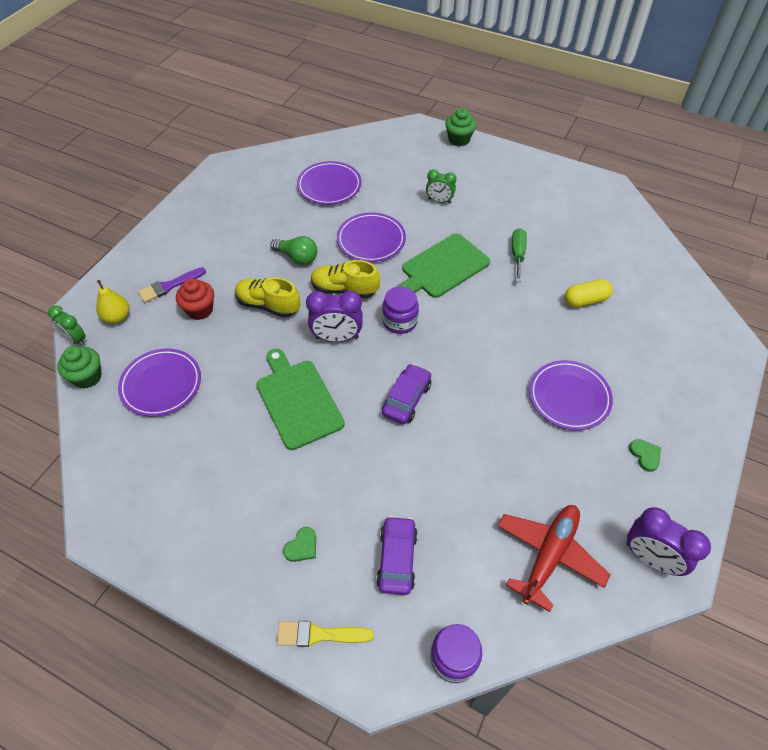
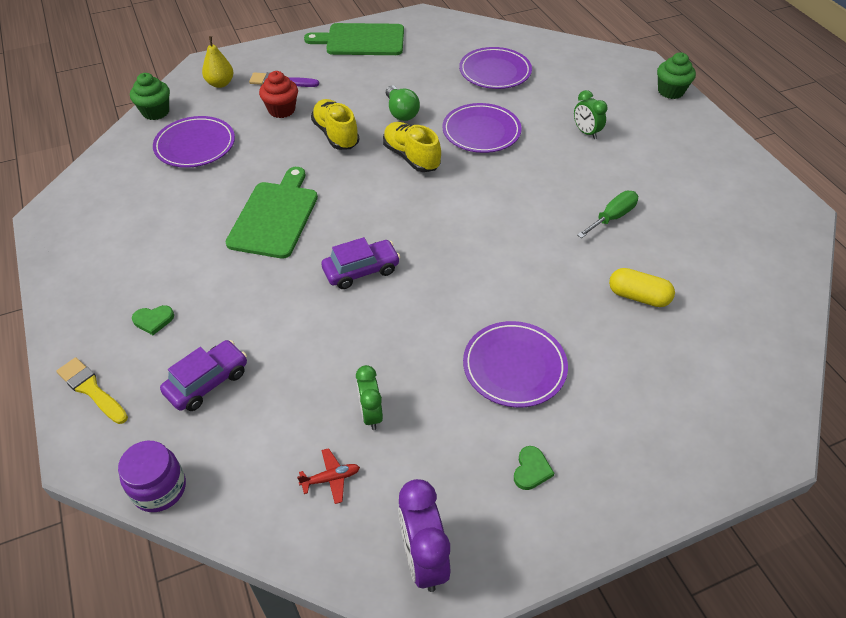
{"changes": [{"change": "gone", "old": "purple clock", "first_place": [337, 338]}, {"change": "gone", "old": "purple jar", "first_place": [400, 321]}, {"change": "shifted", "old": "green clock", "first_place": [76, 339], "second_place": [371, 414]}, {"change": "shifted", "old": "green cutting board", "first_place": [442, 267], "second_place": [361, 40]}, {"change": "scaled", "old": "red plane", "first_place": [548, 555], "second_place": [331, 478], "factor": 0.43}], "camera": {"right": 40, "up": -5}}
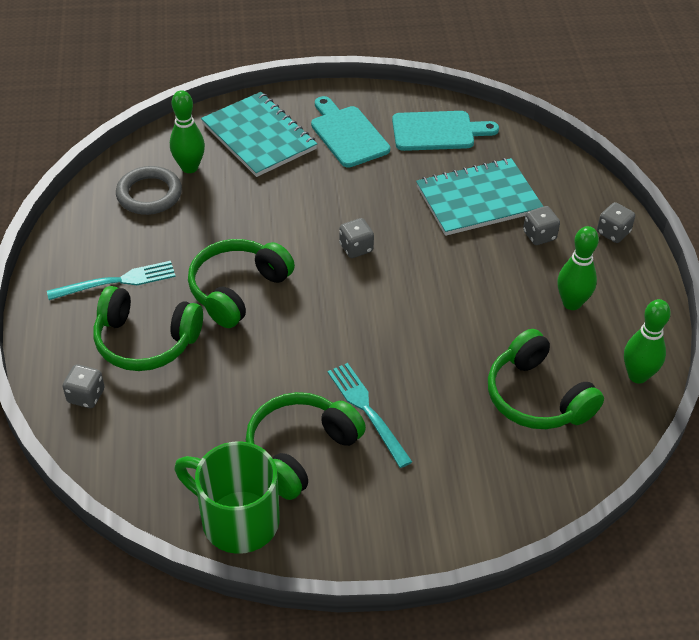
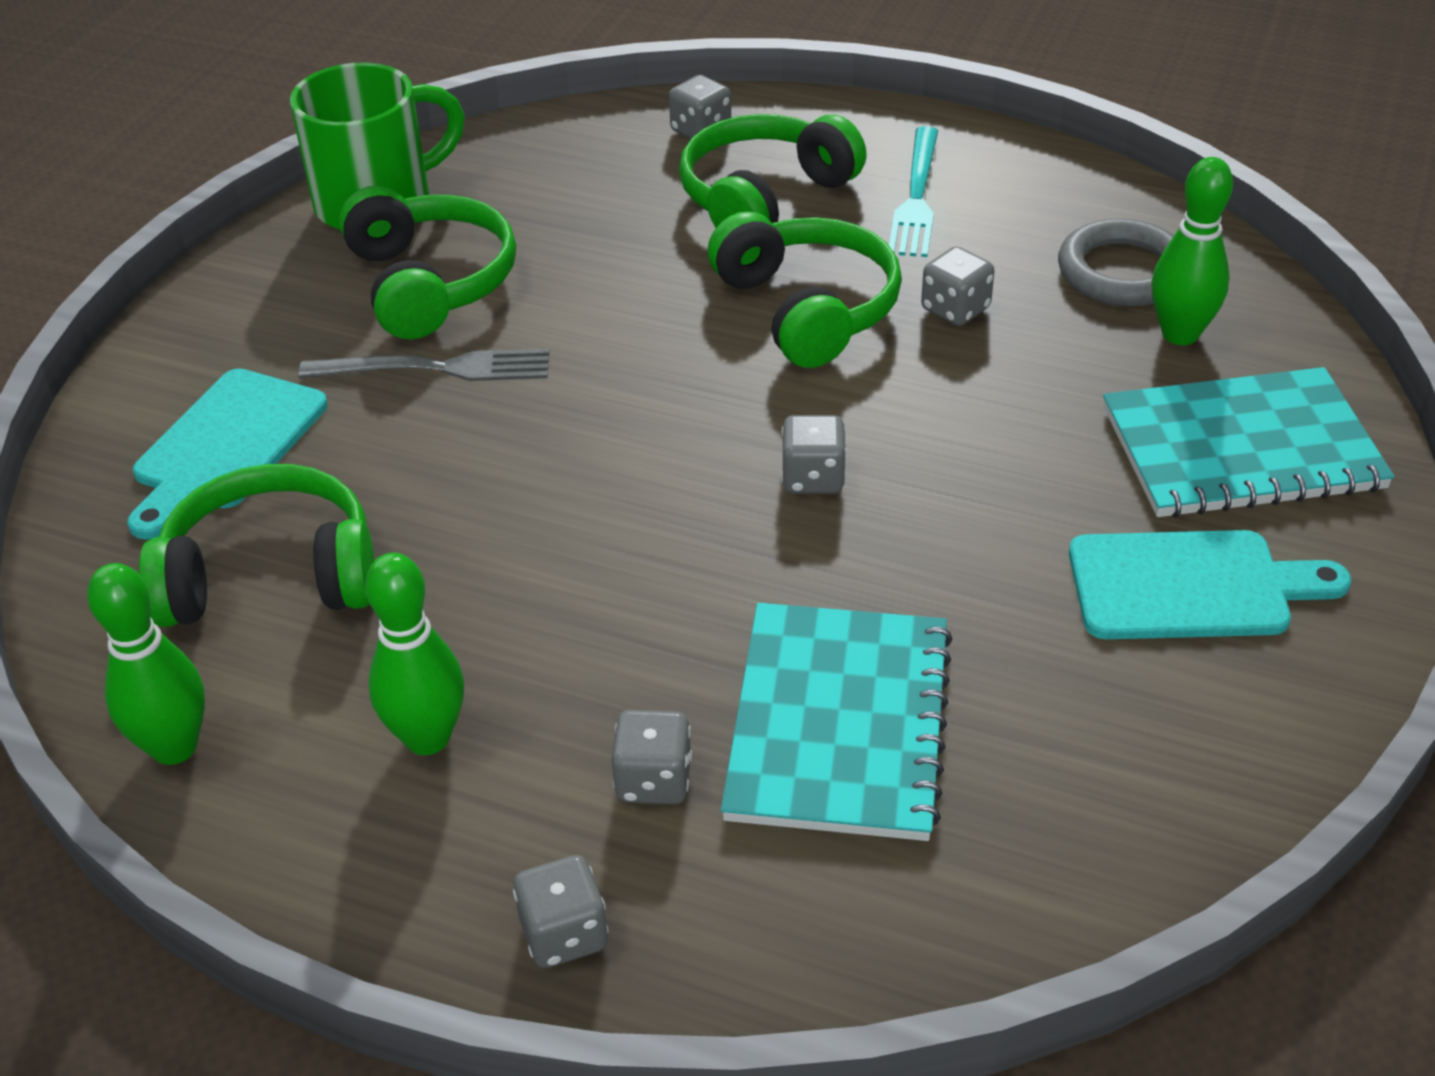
{"changes": [{"change": "new", "new": "grey dice", "second_place": [955, 309]}, {"change": "shifted", "old": "turquoise cutting board", "first_place": [438, 131], "second_place": [226, 446]}, {"change": "repainted", "old": "turquoise fork", "new": "grey fork", "first_place": [367, 411], "second_place": [436, 369]}], "camera": {"right": 120, "up": -5}}
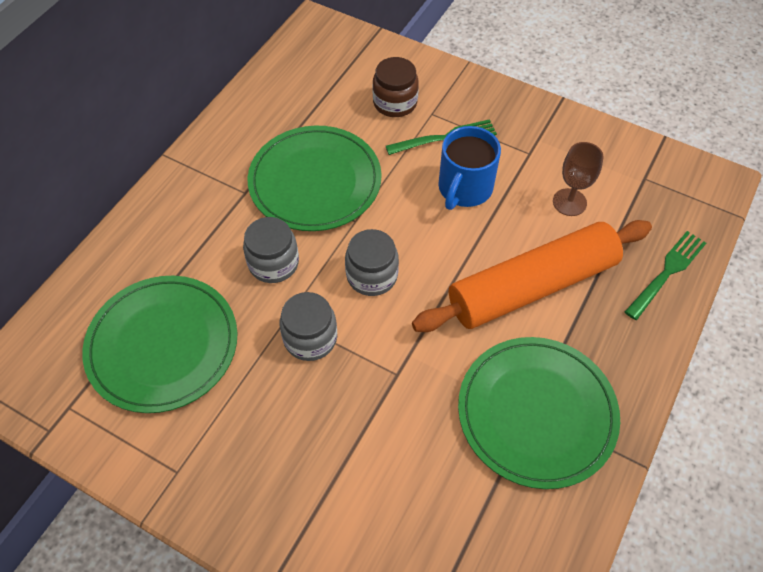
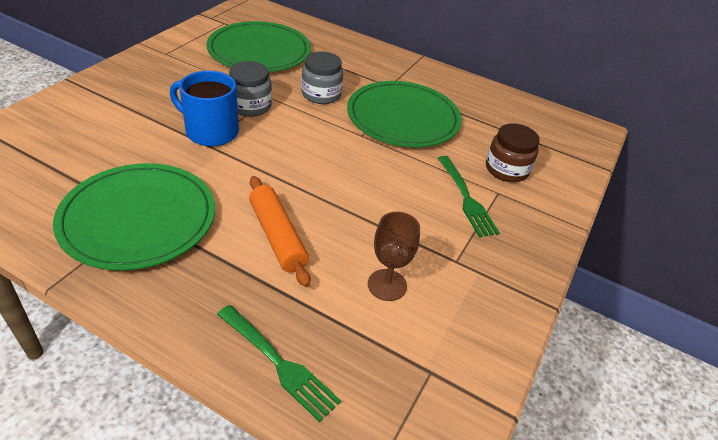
{"changes": [{"change": "gone", "old": "grey jar", "first_place": [372, 275]}, {"change": "shifted", "old": "blue mug", "first_place": [464, 188], "second_place": [210, 131]}, {"change": "scaled", "old": "orange rolling pin", "first_place": [531, 286], "second_place": [277, 236], "factor": 0.57}], "camera": {"right": 85, "up": -15}}
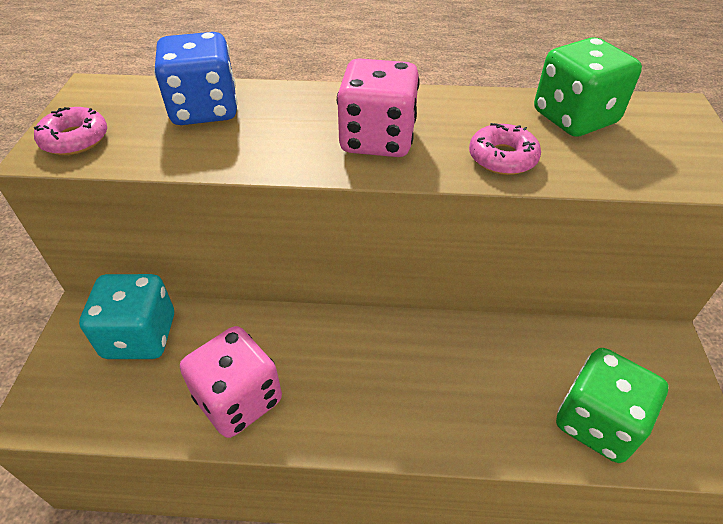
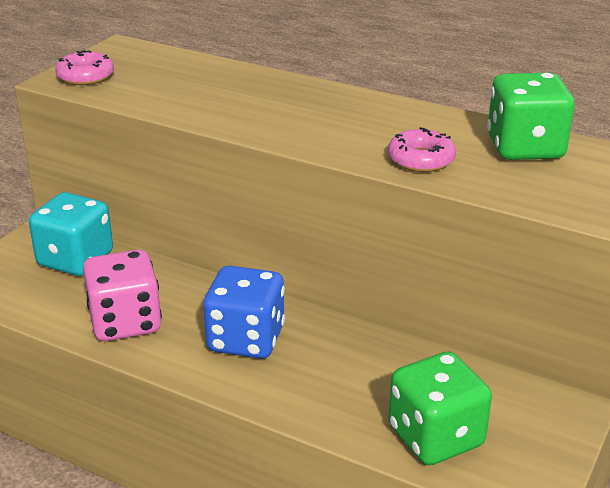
{"changes": [{"change": "gone", "old": "pink dice", "first_place": [377, 139]}, {"change": "shifted", "old": "blue dice", "first_place": [205, 109], "second_place": [246, 339]}], "camera": {"right": 25, "up": -15}}
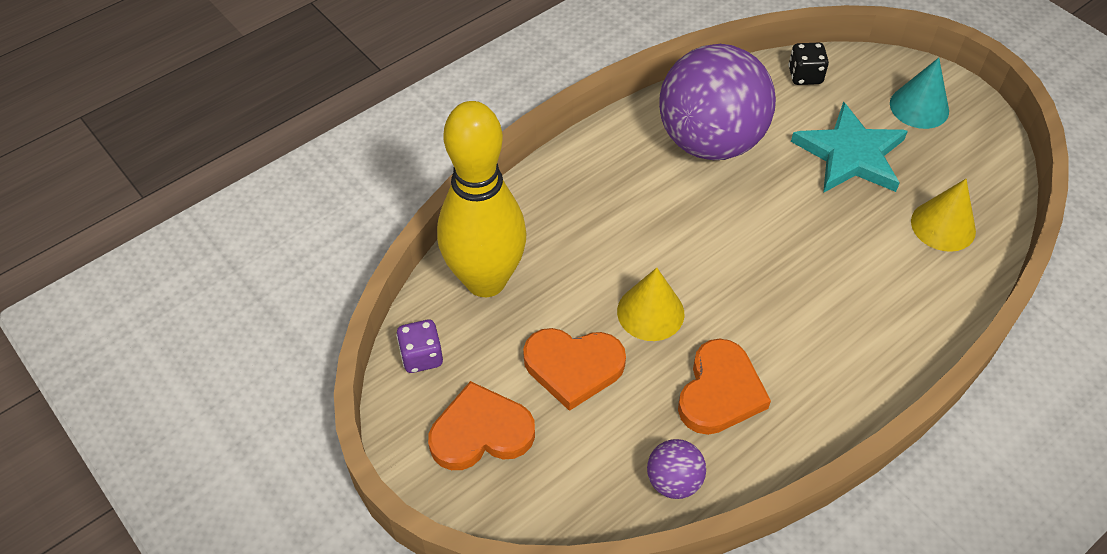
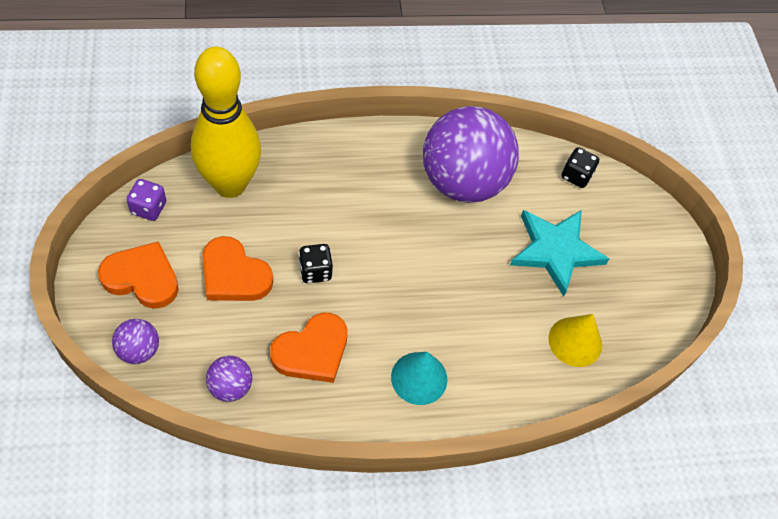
{"changes": [{"change": "new", "new": "purple ball", "second_place": [139, 350]}, {"change": "shifted", "old": "turquoise cone", "first_place": [919, 107], "second_place": [419, 378]}, {"change": "swapped", "old": "yellow cone", "new": "black dice", "first_place": [650, 312], "second_place": [315, 271]}], "camera": {"right": 25, "up": 5}}
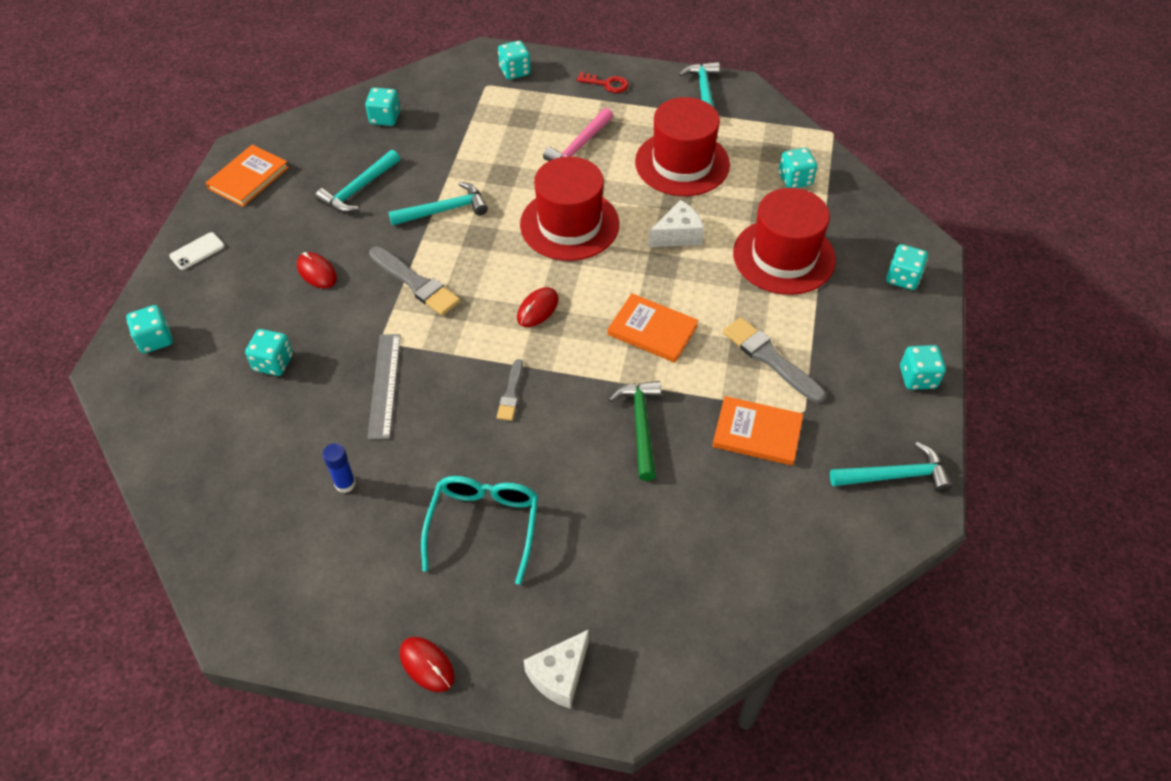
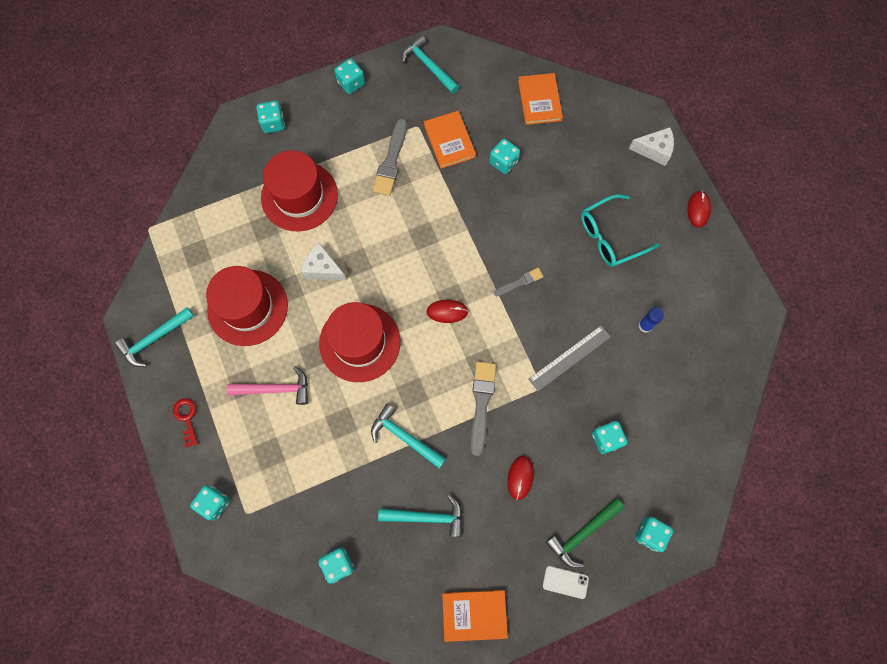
{"changes": [{"change": "shifted", "old": "orange book", "first_place": [652, 330], "second_place": [539, 100]}, {"change": "shifted", "old": "green hammer", "first_place": [640, 426], "second_place": [582, 533]}, {"change": "shifted", "old": "turquoise dice", "first_place": [795, 179], "second_place": [503, 162]}], "camera": {"right": -125, "up": 20}}
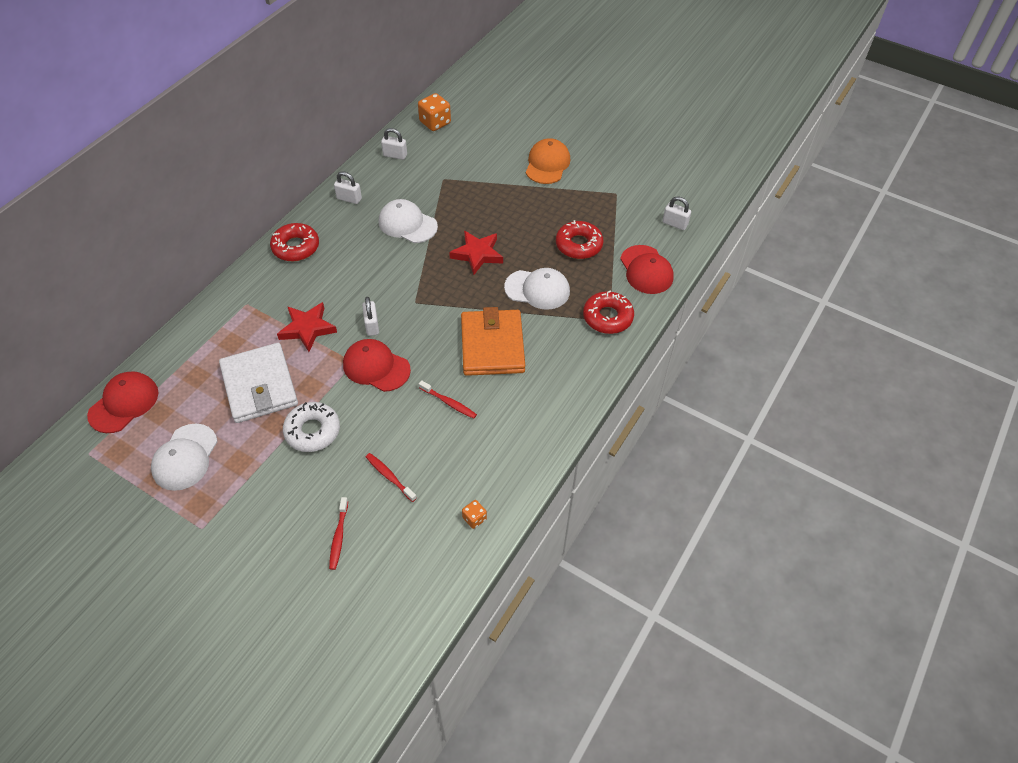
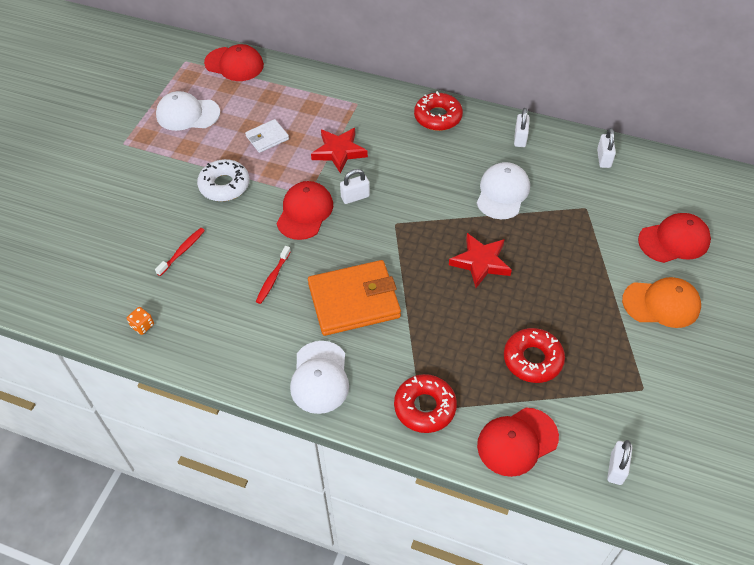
{"changes": [{"change": "gone", "old": "red toothbrush", "first_place": [339, 536]}, {"change": "gone", "old": "orange dice", "first_place": [435, 123]}, {"change": "new", "new": "red cap", "second_place": [674, 240]}, {"change": "shifted", "old": "white cap", "first_place": [537, 289], "second_place": [320, 377]}, {"change": "scaled", "old": "white wallet", "first_place": [259, 385], "second_place": [267, 138], "factor": 0.5}], "camera": {"right": 80, "up": 0}}
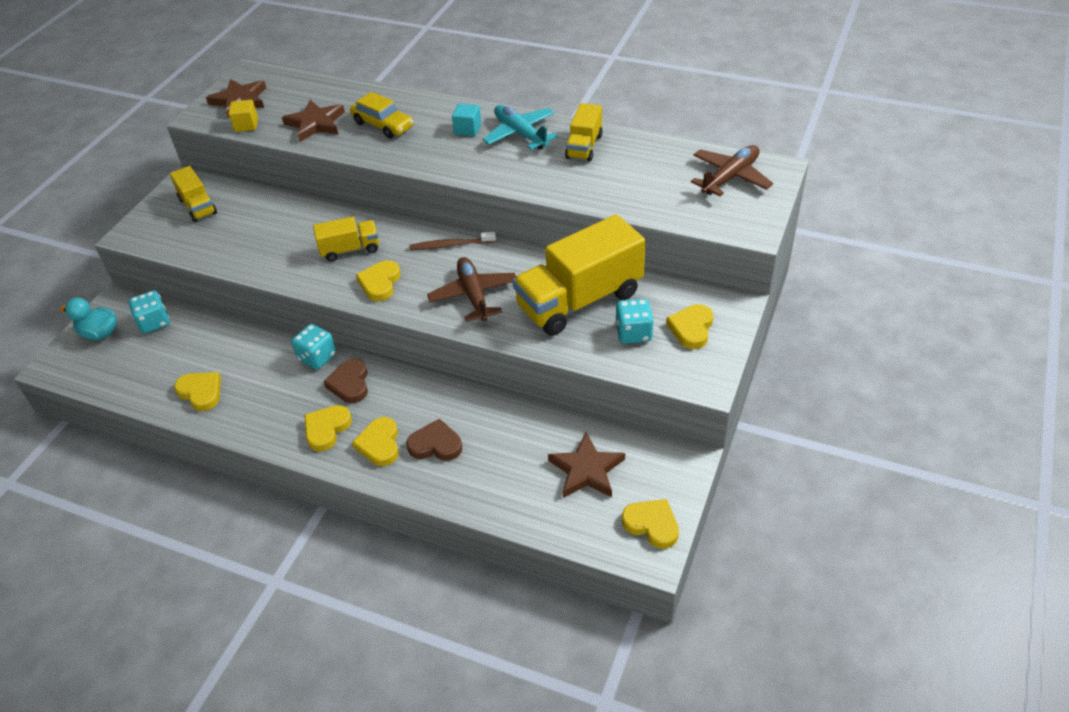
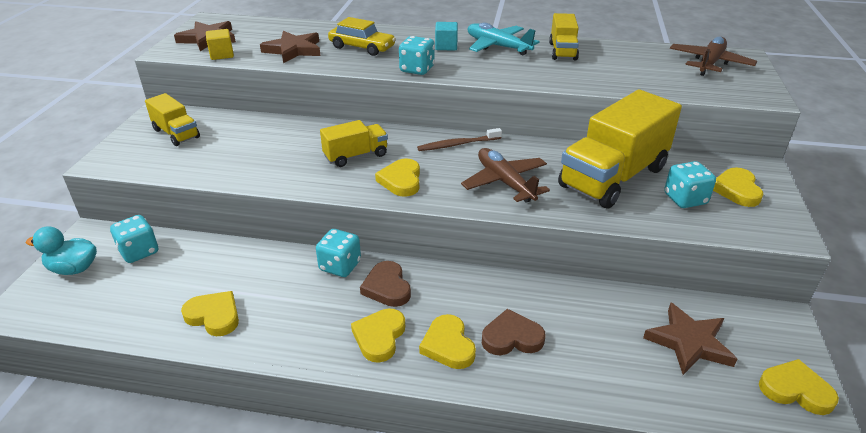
{"changes": [{"change": "new", "new": "turquoise dice", "second_place": [417, 69]}], "camera": {"right": -15, "up": -10}}
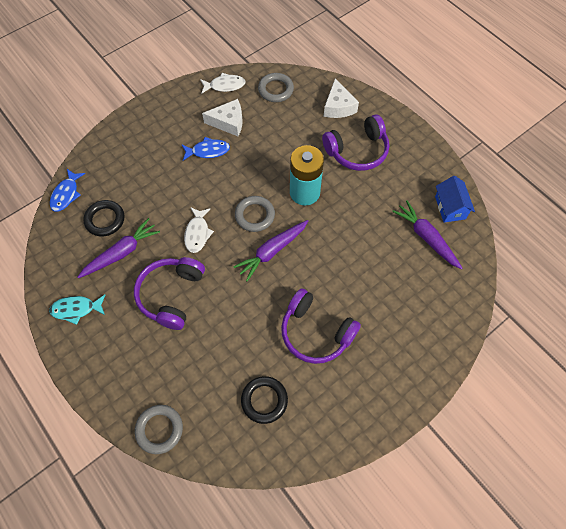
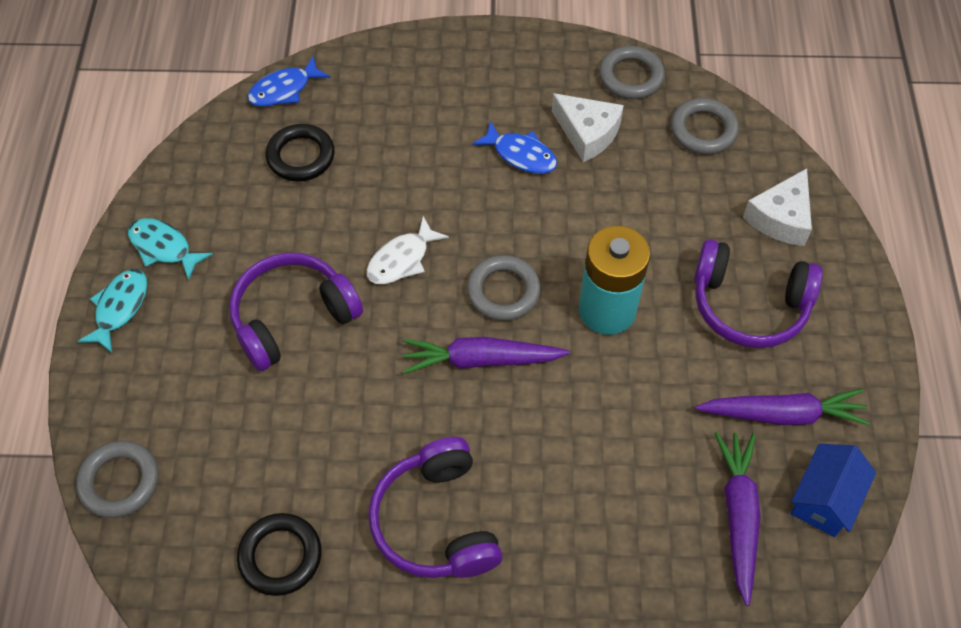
{"changes": [{"change": "new", "new": "turquoise fish", "second_place": [120, 308]}, {"change": "shifted", "old": "purple carrot", "first_place": [122, 252], "second_place": [783, 414]}, {"change": "swapped", "old": "white fish", "new": "grey ring", "first_place": [225, 85], "second_place": [631, 77]}], "camera": {"right": 40, "up": -5}}
